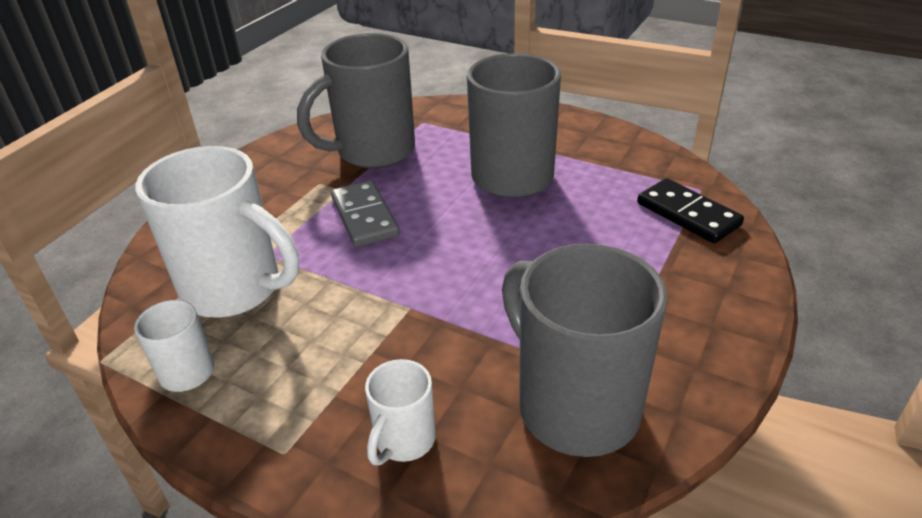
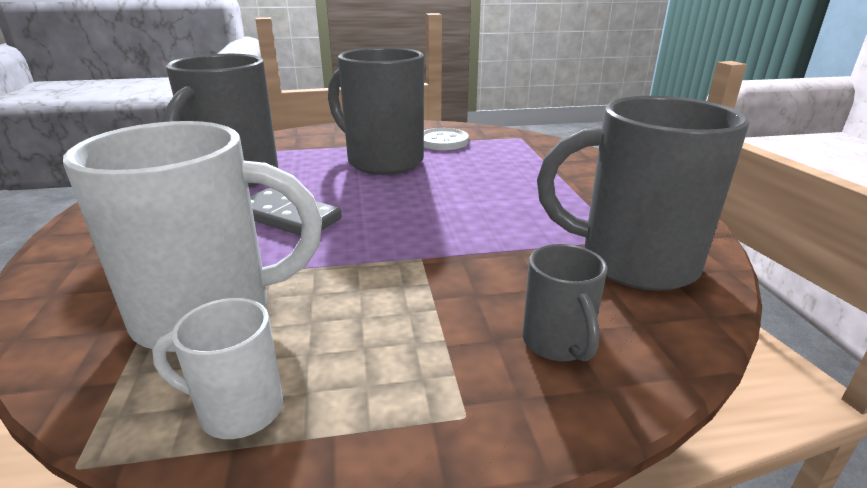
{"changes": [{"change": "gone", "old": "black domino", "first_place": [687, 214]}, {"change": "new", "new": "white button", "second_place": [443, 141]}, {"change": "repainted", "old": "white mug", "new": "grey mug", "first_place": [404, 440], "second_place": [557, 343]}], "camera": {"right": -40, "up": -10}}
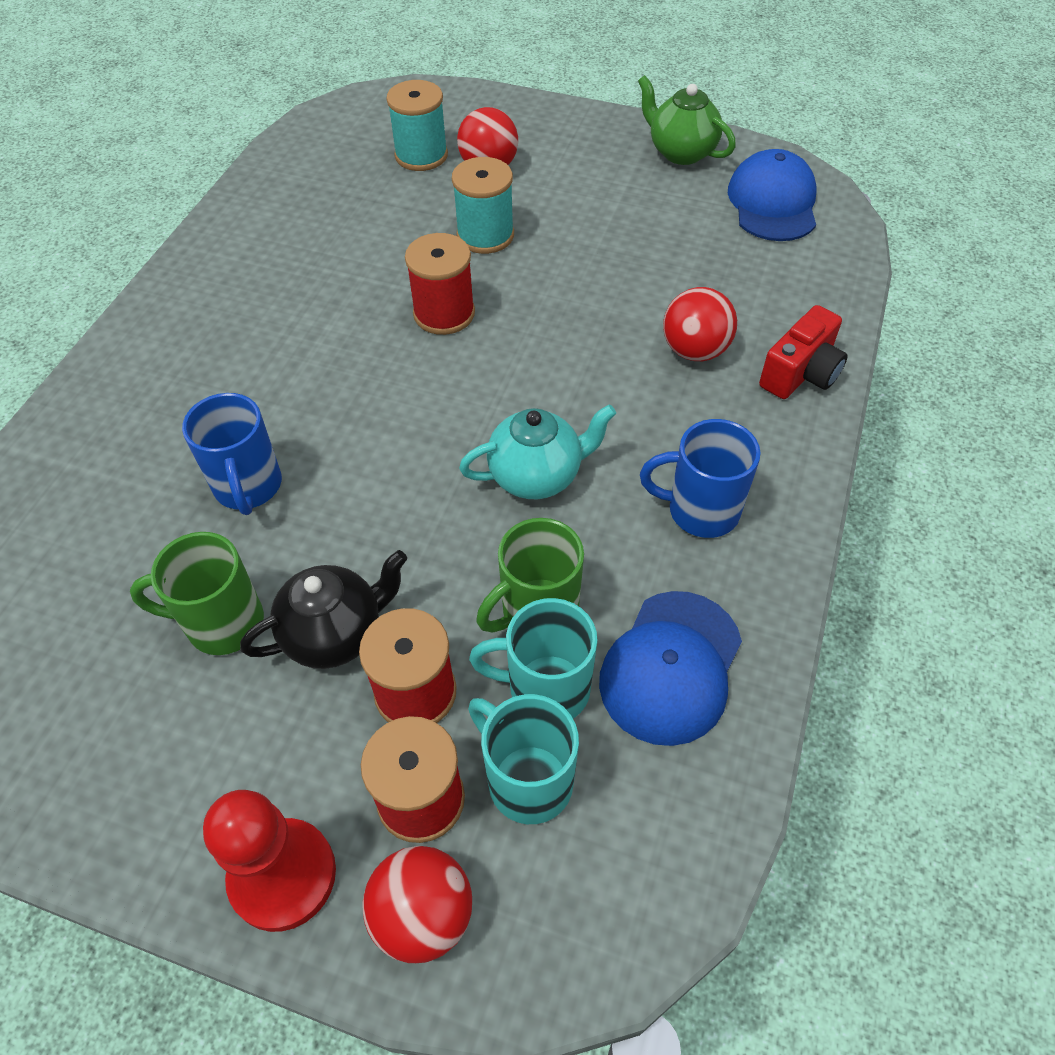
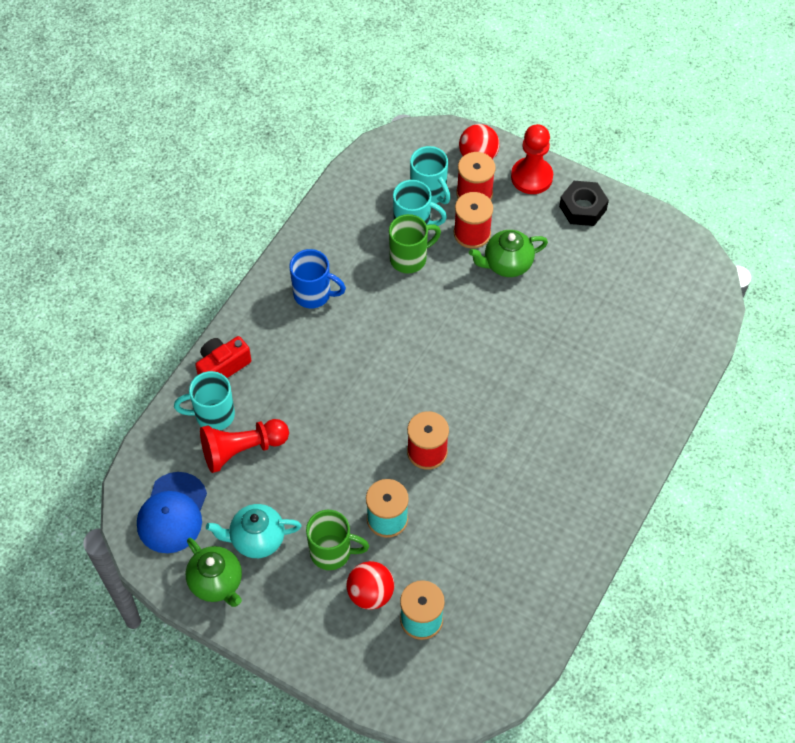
{"changes": [{"change": "gone", "old": "blue mug", "first_place": [248, 487]}, {"change": "gone", "old": "blue cap", "first_place": [671, 667]}, {"change": "gone", "old": "red ball", "first_place": [695, 350]}, {"change": "new", "new": "turquoise mug", "second_place": [213, 415]}, {"change": "new", "new": "red pawn", "second_place": [242, 450]}, {"change": "new", "new": "black nut", "second_place": [583, 208]}, {"change": "shifted", "old": "green mug", "first_place": [222, 623], "second_place": [332, 552]}, {"change": "shifted", "old": "turquoise teapot", "first_place": [537, 476], "second_place": [256, 539]}, {"change": "repainted", "old": "black teapot", "new": "green teapot", "first_place": [335, 634], "second_place": [507, 264]}], "camera": {"right": -170, "up": 5}}
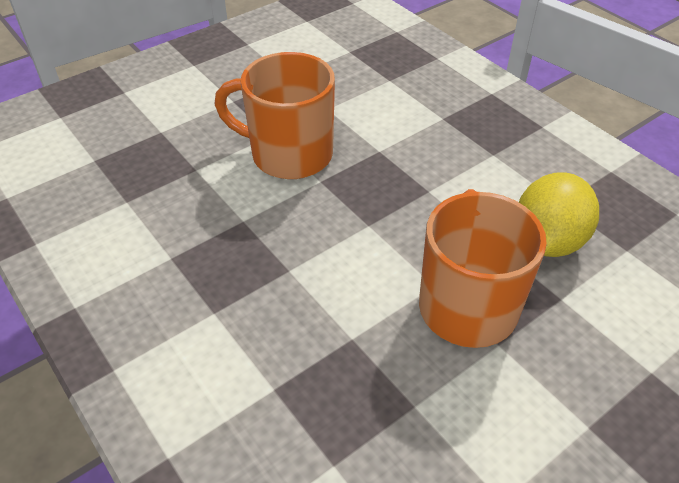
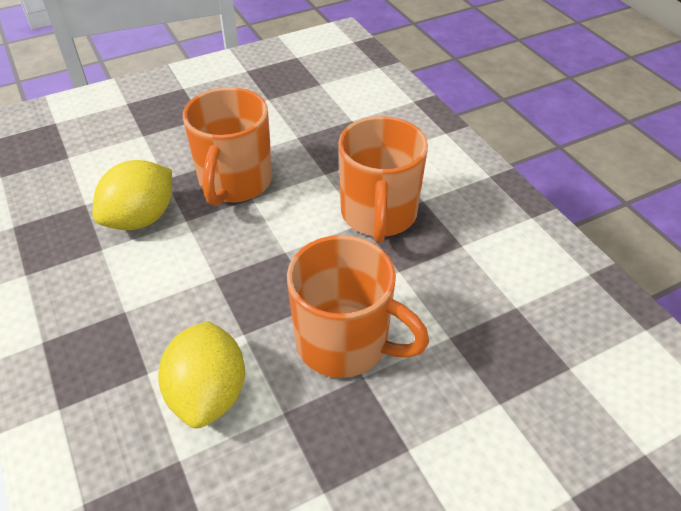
{"changes": [{"change": "new", "new": "yellow lemon", "second_place": [208, 393]}, {"change": "new", "new": "orange mug", "second_place": [378, 215]}], "camera": {"right": -170, "up": 0}}
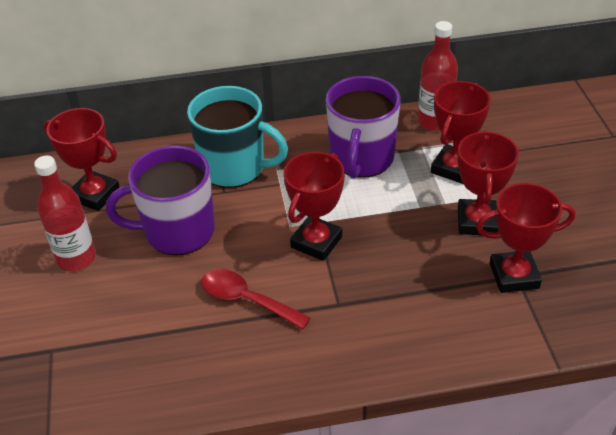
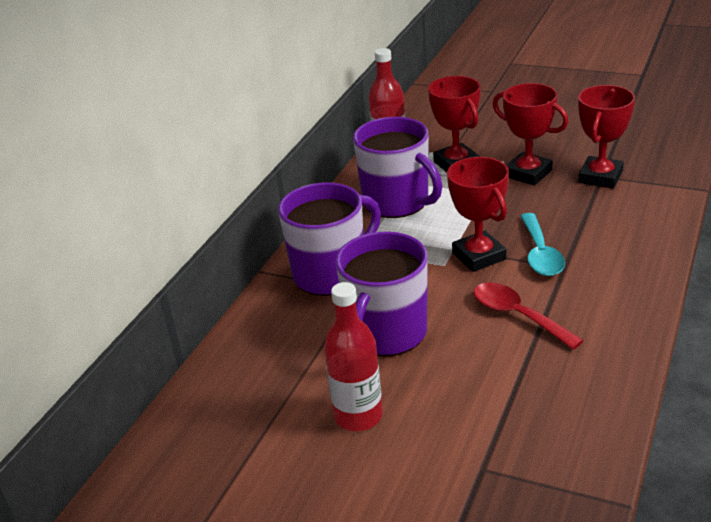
{"changes": [{"change": "gone", "old": "red trophy", "first_place": [95, 195]}, {"change": "new", "new": "turquoise spoon", "second_place": [540, 254]}, {"change": "repainted", "old": "turquoise mug", "new": "purple mug", "first_place": [234, 167], "second_place": [331, 274]}, {"change": "rotated", "old": "red spoon", "first_place": [246, 300], "second_place": [518, 316], "degrees": 75}], "camera": {"right": -55, "up": -10}}
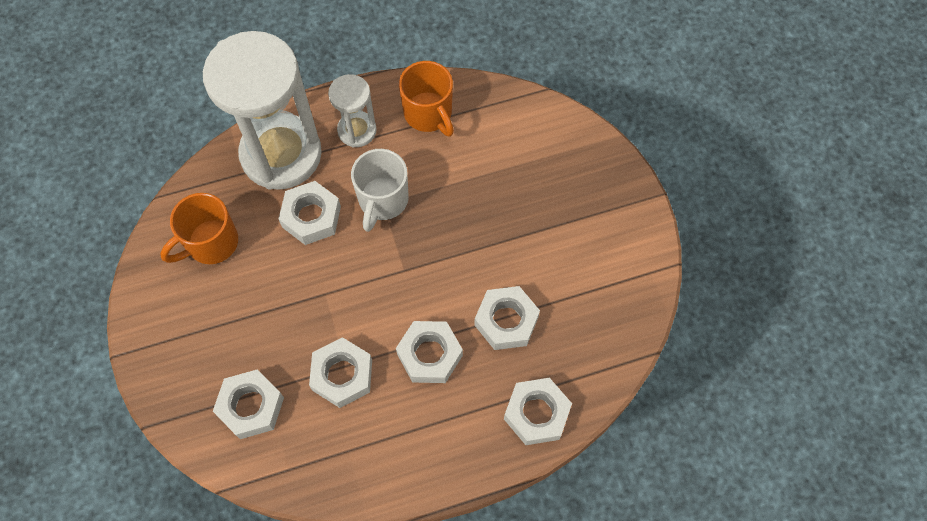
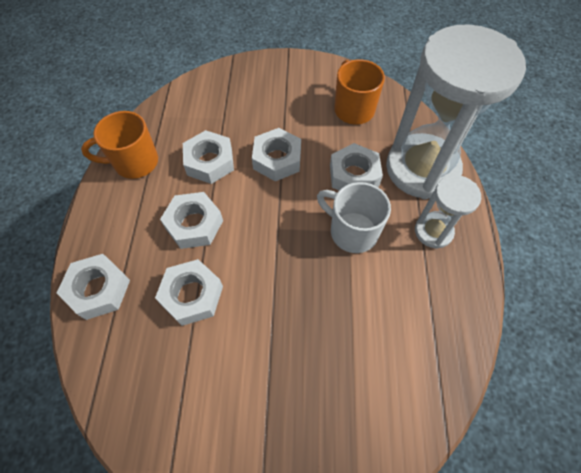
{"changes": [{"change": "shifted", "old": "white nut", "first_place": [251, 406], "second_place": [277, 159]}, {"change": "shifted", "old": "orange mug", "first_place": [429, 114], "second_place": [134, 162]}], "camera": {"right": 110, "up": -5}}
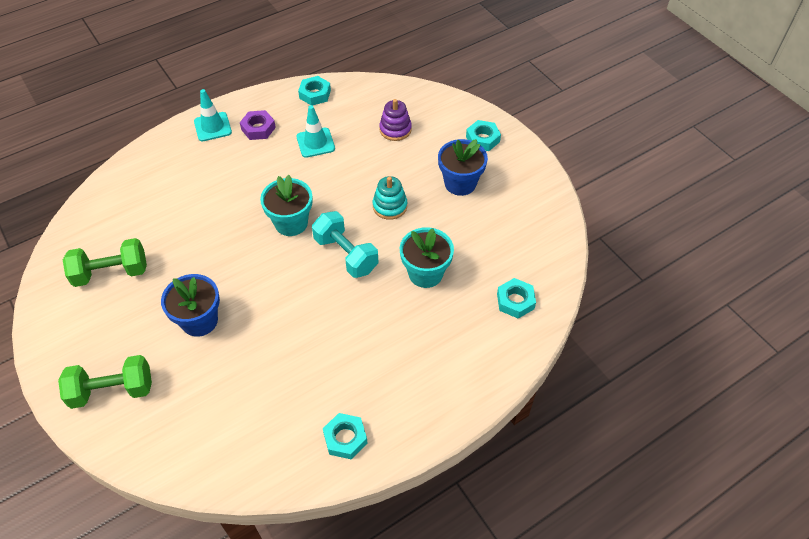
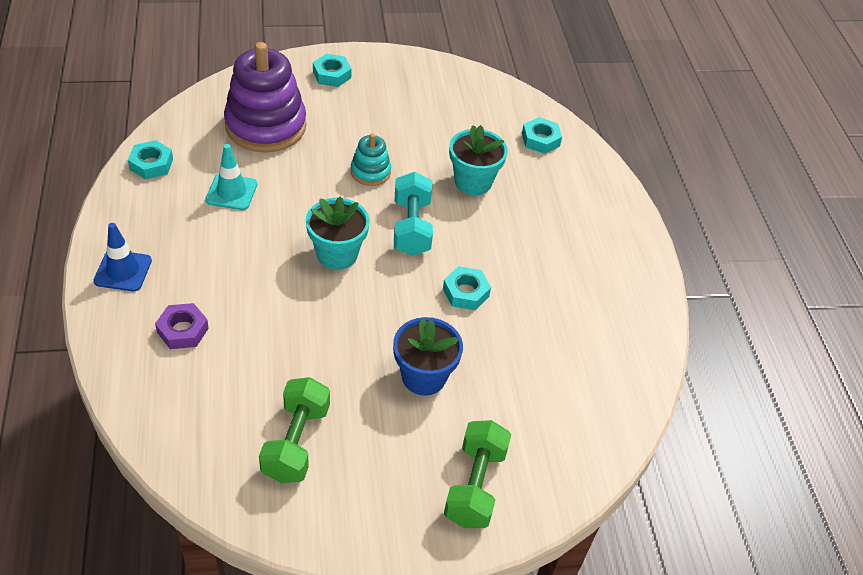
{"changes": [{"change": "gone", "old": "blue flower pot", "first_place": [460, 183]}, {"change": "shifted", "old": "purple nut", "first_place": [258, 128], "second_place": [183, 330]}, {"change": "shifted", "old": "turquoise nut", "first_place": [345, 438], "second_place": [466, 292]}, {"change": "repainted", "old": "turquoise traffic cone", "new": "blue traffic cone", "first_place": [212, 127], "second_place": [123, 271]}, {"change": "rotated", "old": "turquoise dumbbell", "first_place": [346, 254], "second_place": [411, 227], "degrees": -75}, {"change": "scaled", "old": "purple stacking toy", "first_place": [395, 129], "second_place": [266, 126], "factor": 2.05}], "camera": {"right": -70, "up": -5}}
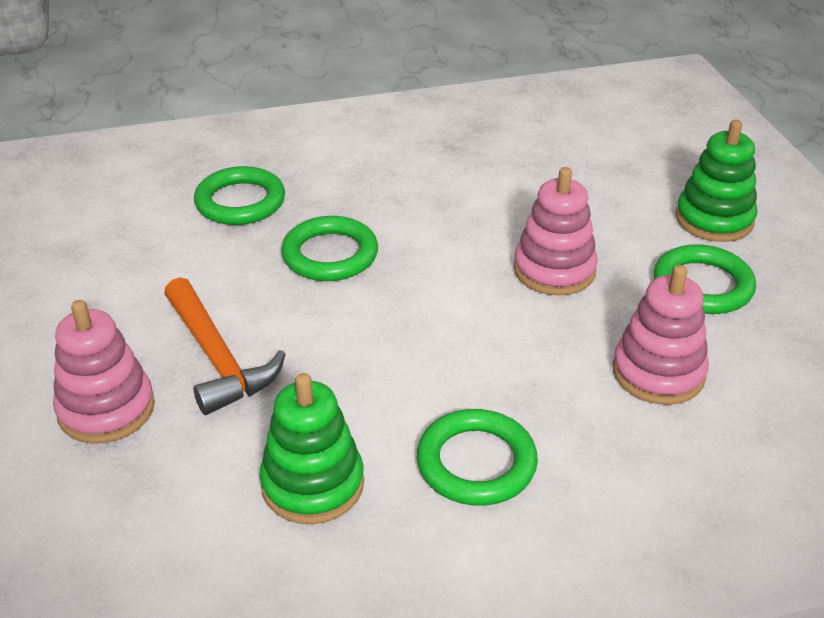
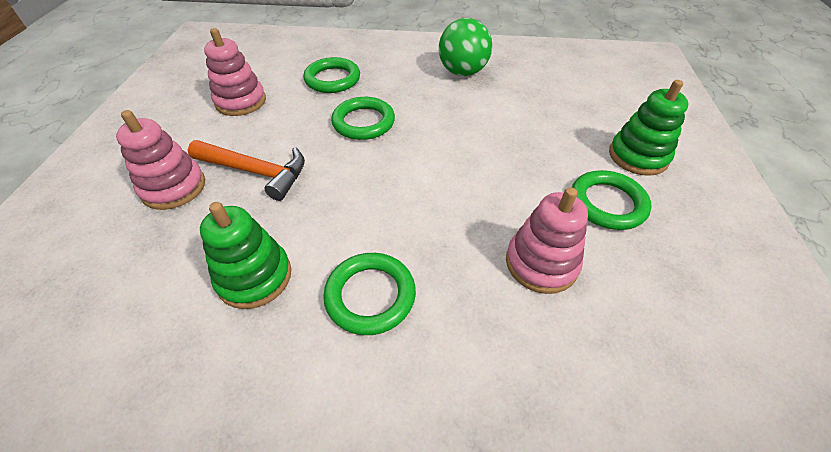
{"changes": [{"change": "new", "new": "green ball", "second_place": [462, 72]}, {"change": "shifted", "old": "pink stacking toy", "first_place": [554, 270], "second_place": [241, 101]}, {"change": "rotated", "old": "orange hammer", "first_place": [217, 358], "second_place": [256, 172], "degrees": -60}], "camera": {"right": 20, "up": 10}}
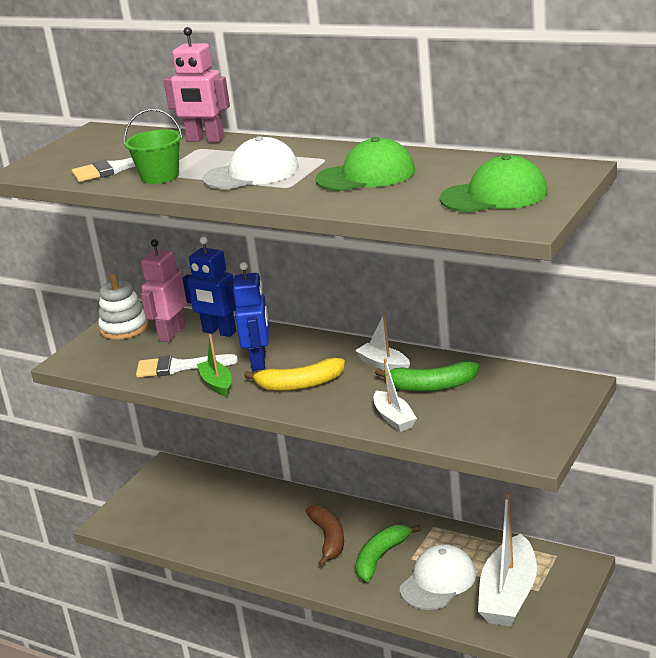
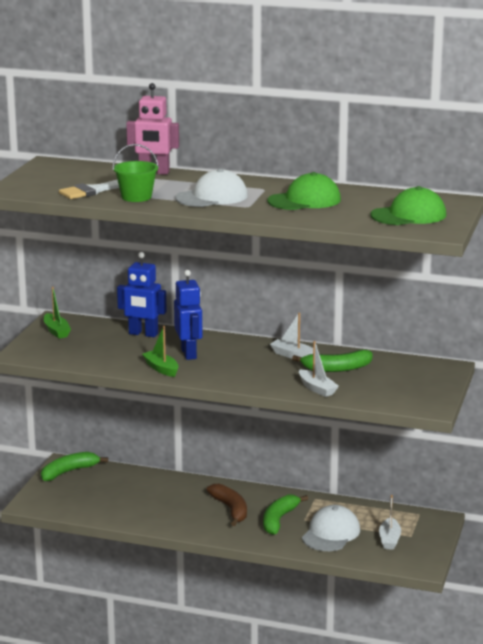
{"changes": [{"change": "gone", "old": "white brush", "first_place": [179, 367]}, {"change": "gone", "old": "pink robot", "first_place": [172, 333]}, {"change": "gone", "old": "yellow banana", "first_place": [300, 384]}, {"change": "new", "new": "green banana", "second_place": [69, 472]}, {"change": "swapped", "old": "white stacking toy", "new": "green boat", "first_place": [124, 328], "second_place": [56, 331]}, {"change": "scaled", "old": "white boat", "first_place": [508, 595], "second_place": [389, 539], "factor": 0.52}], "camera": {"right": -15, "up": -5}}
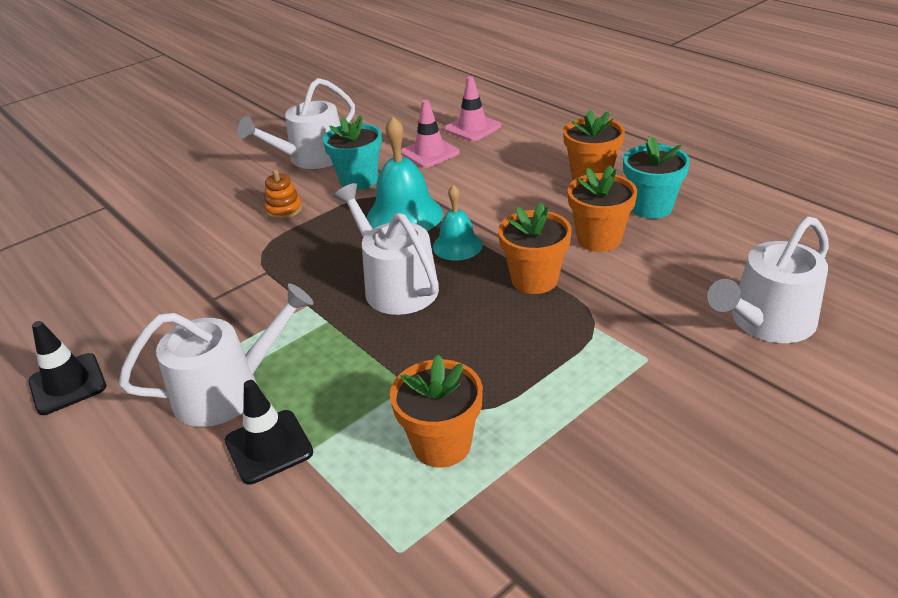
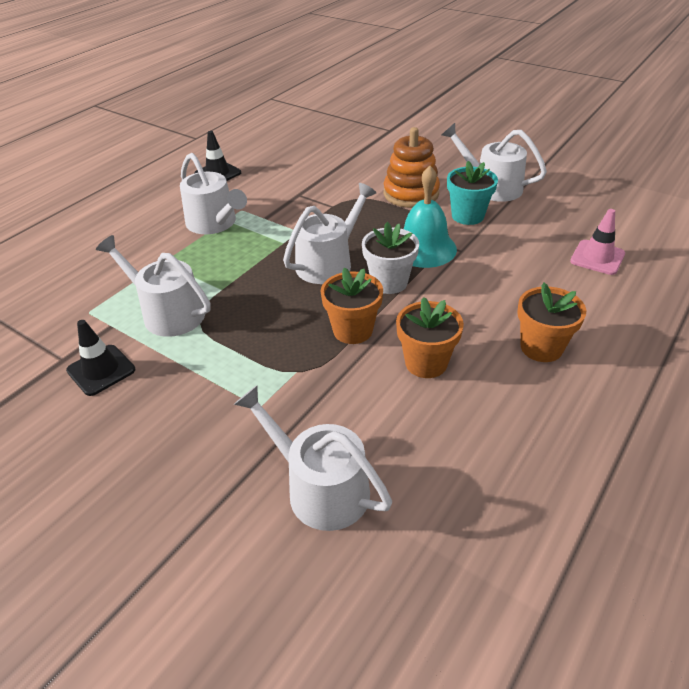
{"changes": [{"change": "gone", "old": "pink traffic cone", "first_place": [430, 153]}, {"change": "gone", "old": "turquoise flower pot", "first_place": [651, 207]}, {"change": "shifted", "old": "black traffic cone", "first_place": [269, 447], "second_place": [101, 370]}, {"change": "swapped", "old": "orange flower pot", "new": "white watering can", "first_place": [442, 444], "second_place": [168, 313]}, {"change": "swapped", "old": "turquoise bell", "new": "white flower pot", "first_place": [457, 245], "second_place": [389, 282]}, {"change": "scaled", "old": "orange stacking toy", "first_place": [284, 209], "second_place": [411, 194], "factor": 1.98}], "camera": {"right": 75, "up": 5}}
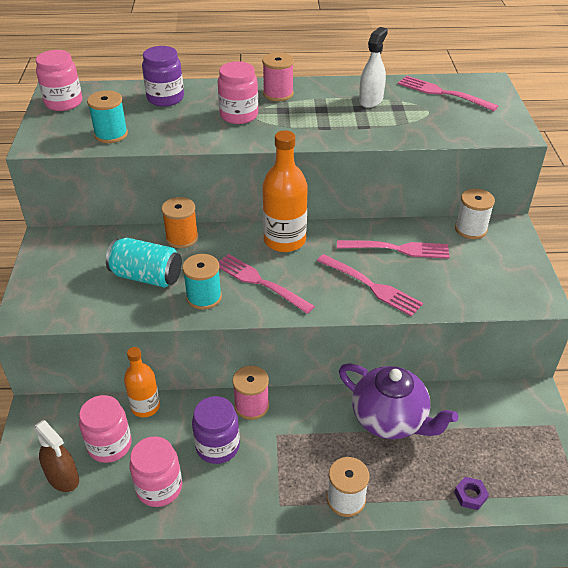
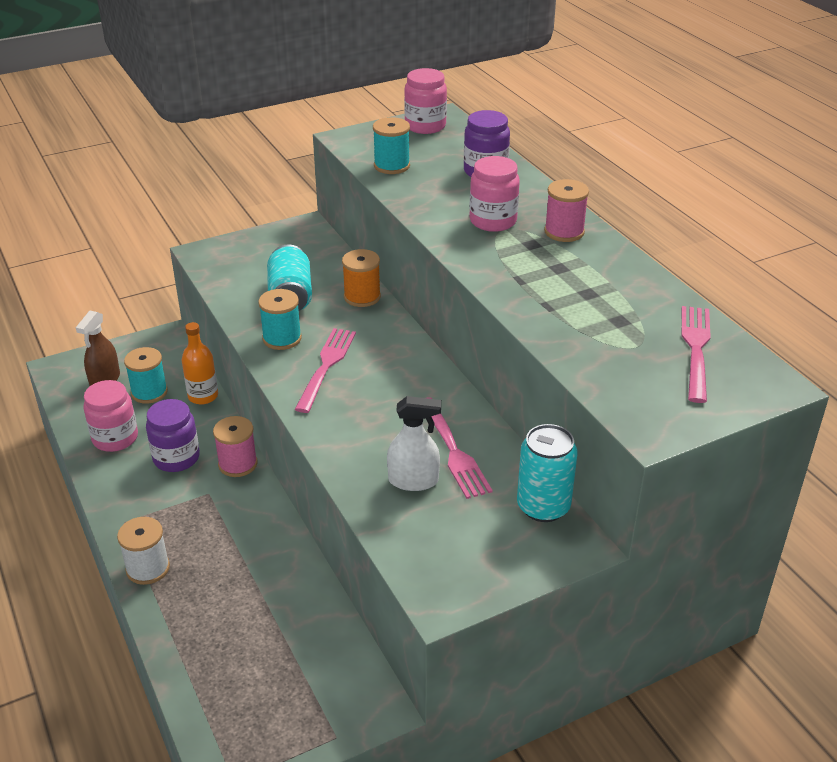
{"changes": [{"change": "gone", "old": "orange bottle", "first_place": [284, 240]}, {"change": "gone", "old": "pink fork", "first_place": [371, 286]}, {"change": "gone", "old": "purple teapot", "first_place": [390, 419]}, {"change": "gone", "old": "purple nut", "first_place": [470, 495]}, {"change": "shifted", "old": "white spray bottle", "first_place": [371, 100], "second_place": [413, 481]}, {"change": "swapped", "old": "pink jar", "new": "turquoise spool", "first_place": [110, 445], "second_place": [149, 392]}, {"change": "swapped", "old": "white spool", "new": "turquoise can", "first_place": [470, 229], "second_place": [543, 506]}], "camera": {"right": 65, "up": -5}}
